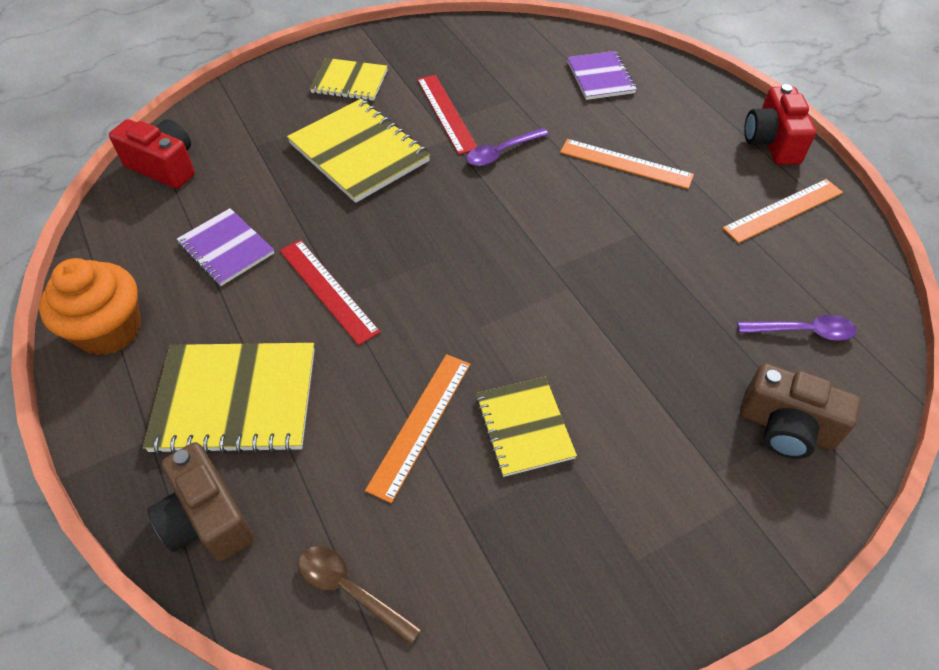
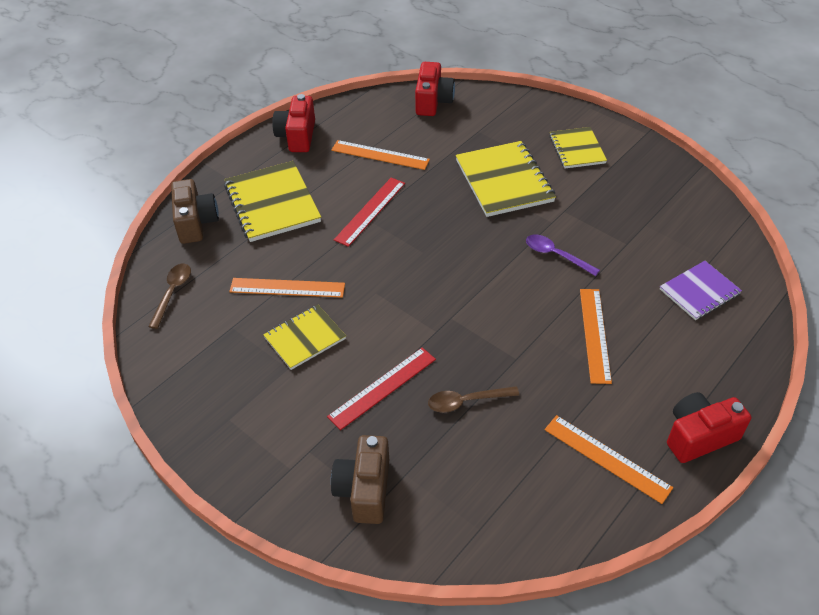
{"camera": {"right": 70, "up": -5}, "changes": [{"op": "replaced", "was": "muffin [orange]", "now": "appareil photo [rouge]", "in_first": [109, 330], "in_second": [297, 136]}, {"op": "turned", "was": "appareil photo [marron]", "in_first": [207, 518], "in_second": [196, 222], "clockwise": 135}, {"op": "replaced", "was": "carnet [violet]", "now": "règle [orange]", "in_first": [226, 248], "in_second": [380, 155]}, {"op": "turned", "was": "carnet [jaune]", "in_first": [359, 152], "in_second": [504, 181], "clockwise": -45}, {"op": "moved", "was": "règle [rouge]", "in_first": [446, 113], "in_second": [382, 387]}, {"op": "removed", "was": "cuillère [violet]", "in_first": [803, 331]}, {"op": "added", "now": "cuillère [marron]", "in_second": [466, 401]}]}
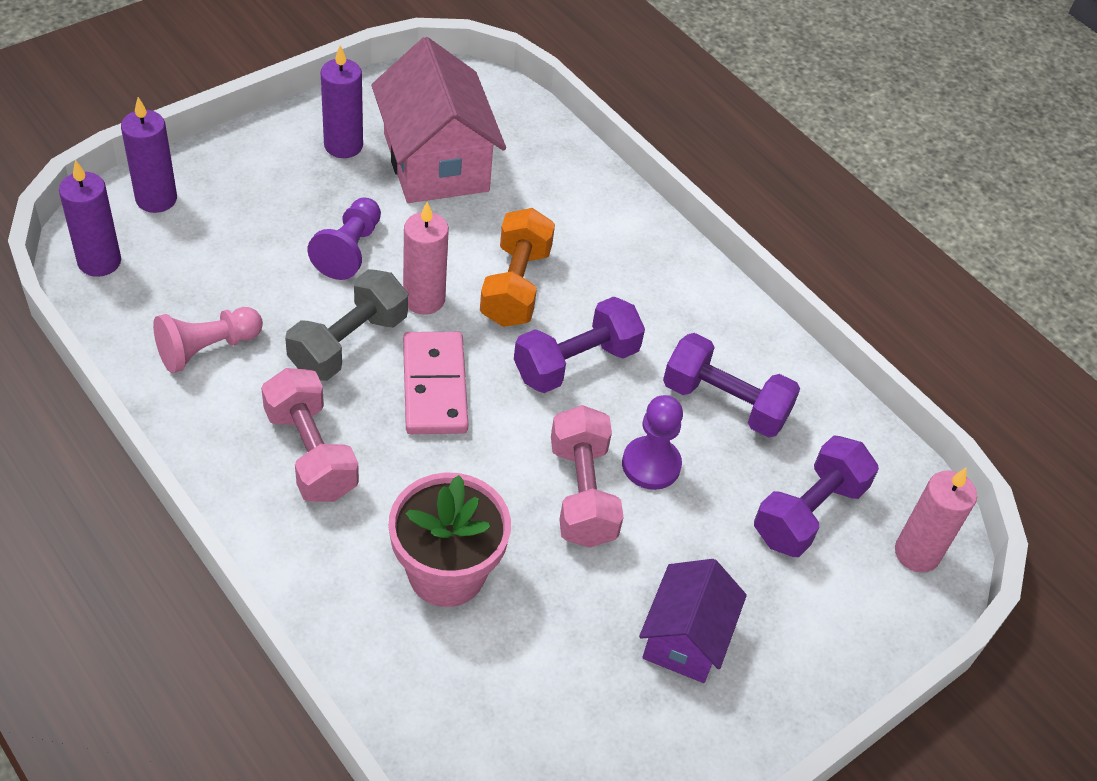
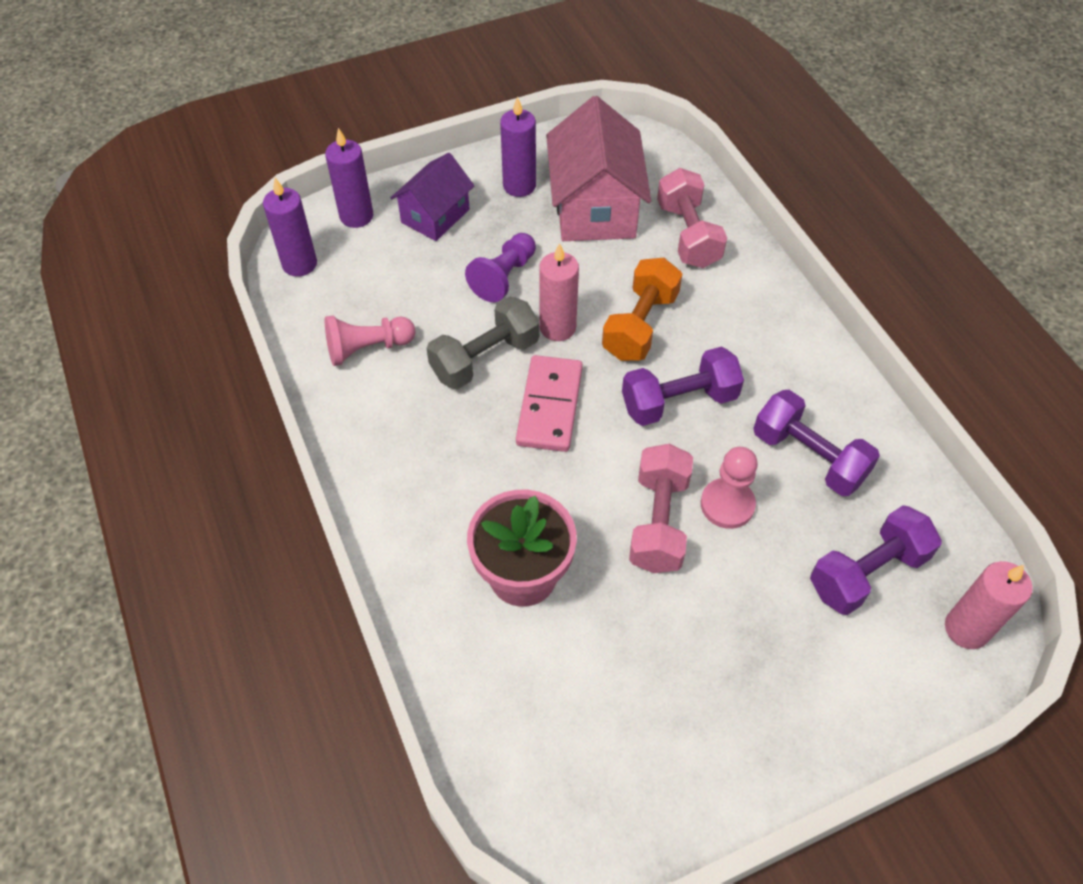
{"camera": {"right": 20, "up": 5}, "changes": [{"op": "moved", "was": "haltère [rose]", "in_first": [311, 453], "in_second": [688, 235]}, {"op": "recoloured", "was": "pion [violet]", "now": "pion [rose]", "in_first": [651, 464], "in_second": [727, 504]}, {"op": "moved", "was": "maison [violet]", "in_first": [685, 638], "in_second": [435, 216]}]}
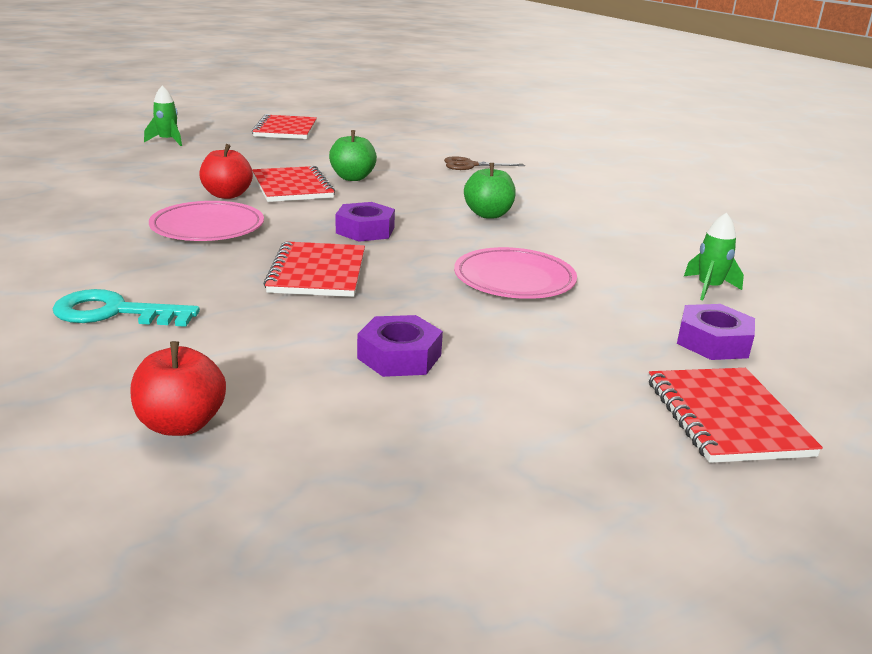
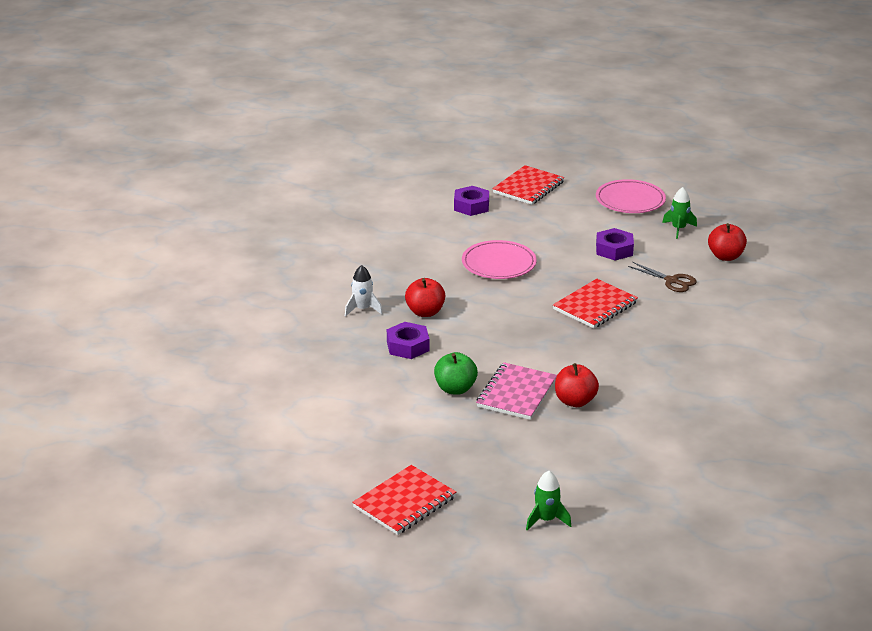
{"camera": {"right": -135, "up": 5}, "changes": [{"op": "removed", "was": "clé [turquoise]", "in_first": [115, 312]}, {"op": "moved", "was": "assiette [rose]", "in_first": [207, 227], "in_second": [630, 200]}, {"op": "recoloured", "was": "carnet [rouge]", "now": "carnet [rose]", "in_first": [292, 187], "in_second": [516, 393]}, {"op": "moved", "was": "écrou [violet]", "in_first": [365, 230], "in_second": [408, 346]}, {"op": "moved", "was": "ciseaux [marron]", "in_first": [469, 165], "in_second": [672, 281]}, {"op": "recoloured", "was": "pomme [vert]", "now": "pomme [rouge]", "in_first": [488, 214], "in_second": [425, 312]}, {"op": "moved", "was": "fusée [vert]", "in_first": [709, 288], "in_second": [678, 229]}, {"op": "added", "now": "fusée [blanc]", "in_second": [362, 309]}]}
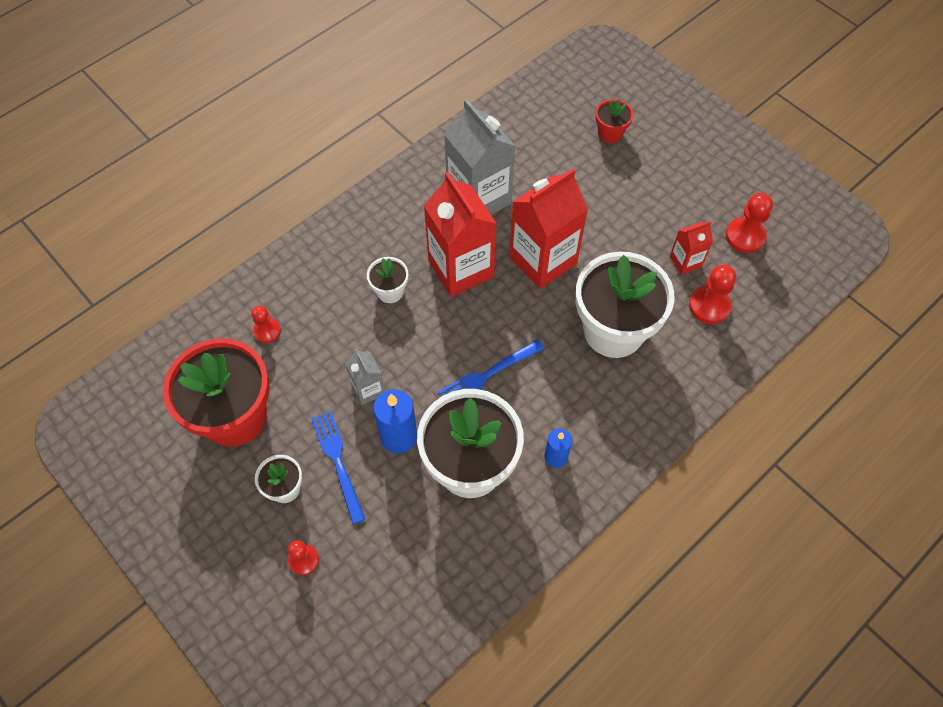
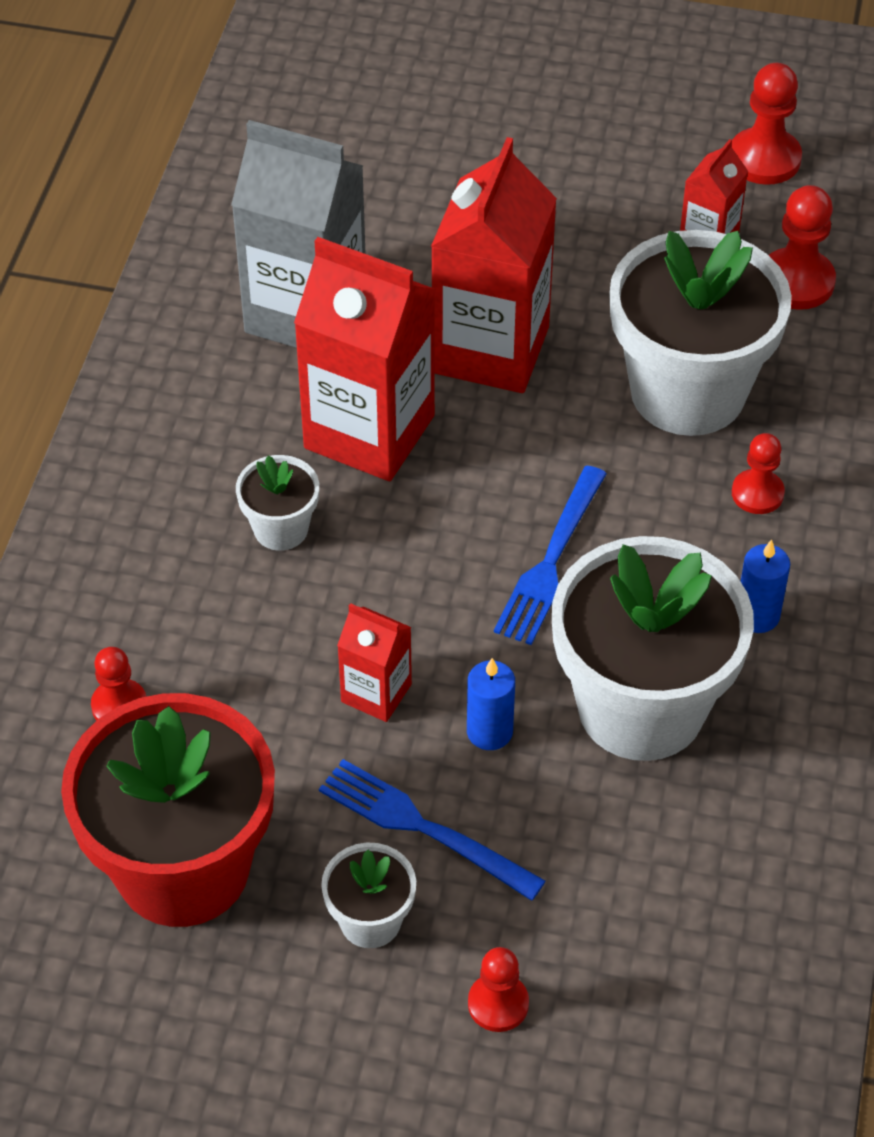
{"camera": {"right": -35, "up": -10}, "changes": [{"op": "recoloured", "was": "brique de lait [gris]", "now": "brique de lait [rouge]", "in_first": [368, 389], "in_second": [376, 693]}, {"op": "resized", "was": "bougie [bleu]", "in_first": [399, 436], "in_second": [489, 732], "ratio": 0.63}, {"op": "removed", "was": "pot de fleurs [rouge]", "in_first": [610, 134]}, {"op": "added", "now": "pion [rouge]", "in_second": [757, 493]}]}
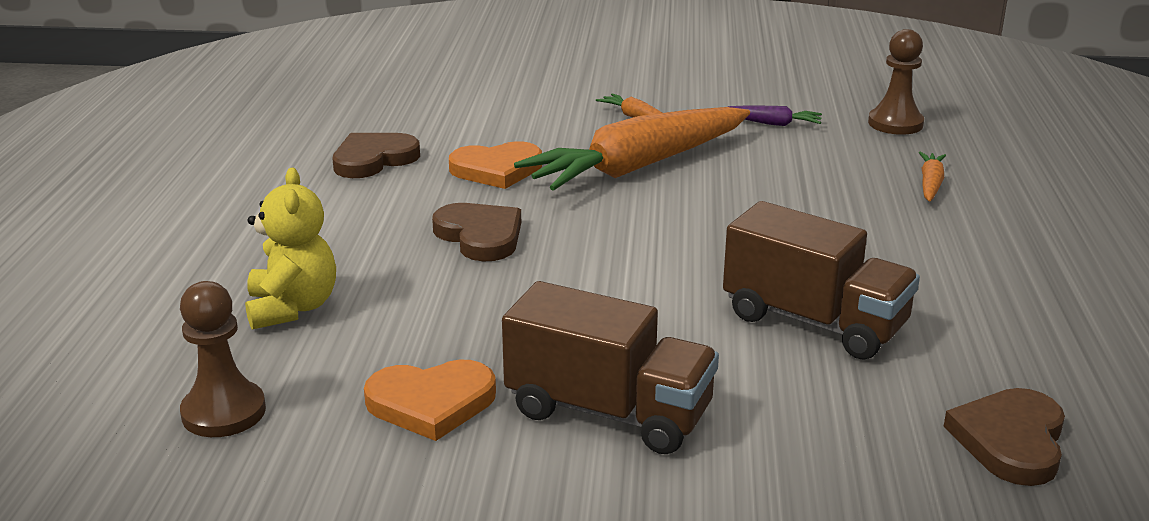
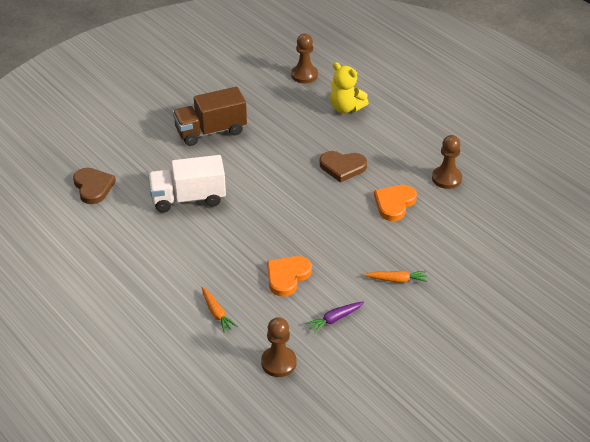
{"camera": {"right": 135, "up": 15}, "changes": [{"op": "replaced", "was": "cœur [marron]", "now": "pion [marron]", "in_first": [373, 159], "in_second": [446, 178]}, {"op": "moved", "was": "cœur [orange]", "in_first": [431, 403], "in_second": [287, 276]}, {"op": "removed", "was": "carotte [orange]", "in_first": [638, 167]}, {"op": "recoloured", "was": "camion [marron]", "now": "camion [blanc]", "in_first": [814, 322], "in_second": [188, 198]}]}
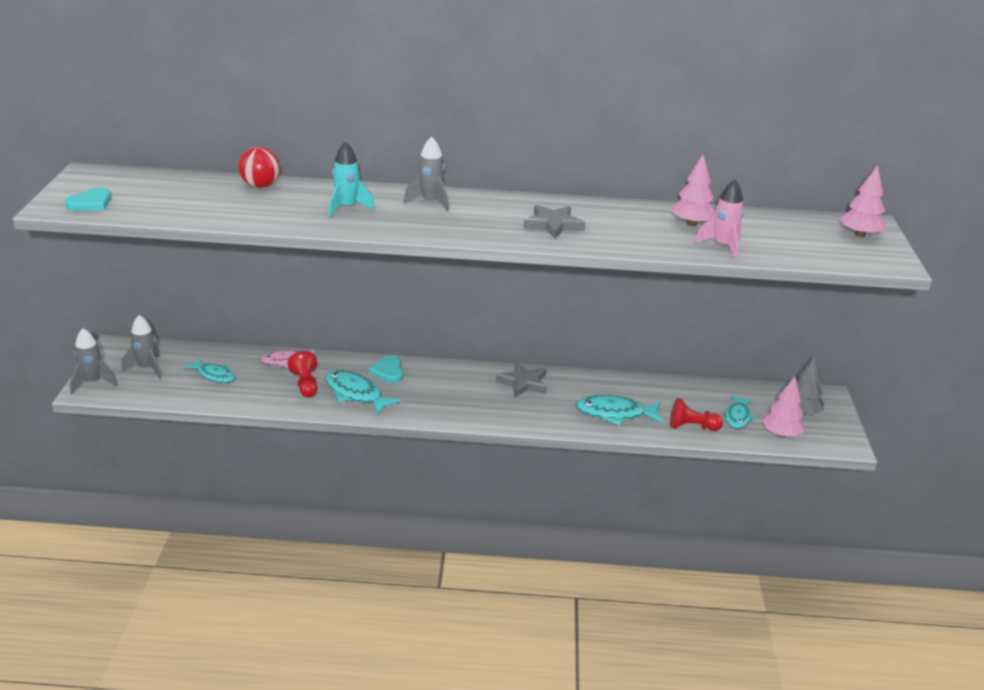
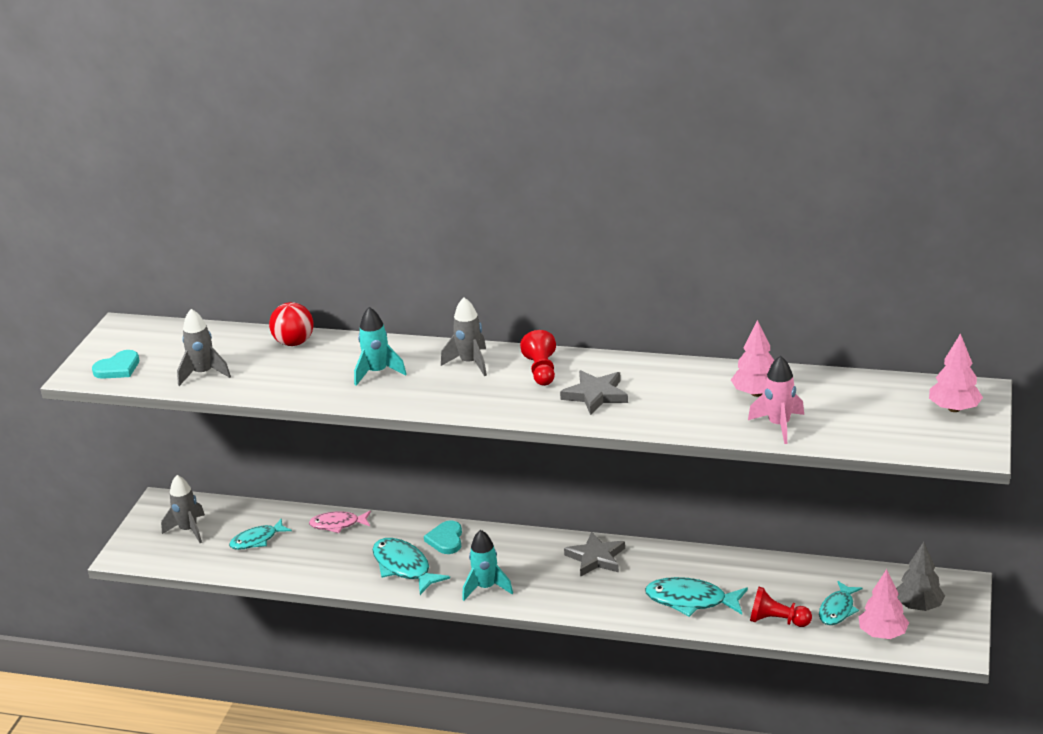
{"camera": {"right": 15, "up": 0}, "changes": [{"op": "moved", "was": "fusée [gris]", "in_first": [93, 383], "in_second": [203, 374]}, {"op": "turned", "was": "poisson [turquoise]", "in_first": [214, 375], "in_second": [257, 540], "clockwise": 105}, {"op": "moved", "was": "pion [rouge]", "in_first": [305, 384], "in_second": [541, 371]}, {"op": "added", "now": "fusée [turquoise]", "in_second": [486, 588]}]}
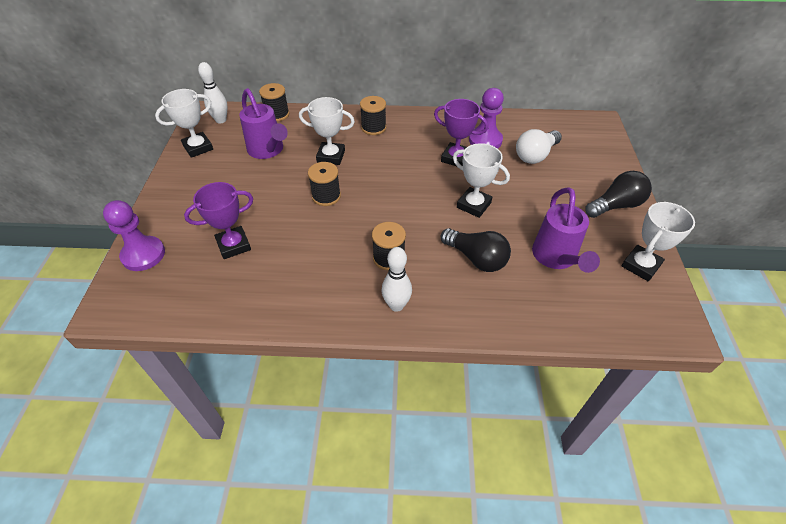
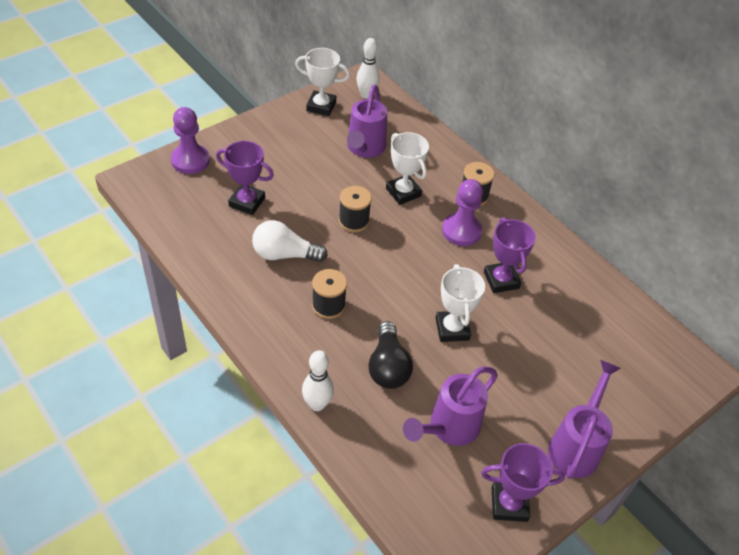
{"camera": {"right": 45, "up": 0}, "changes": [{"op": "removed", "was": "bobine [noir]", "in_first": [277, 114]}, {"op": "moved", "was": "quille [blanc]", "in_first": [396, 305], "in_second": [317, 404]}, {"op": "moved", "was": "pion [violet]", "in_first": [485, 140], "in_second": [461, 231]}, {"op": "moved", "was": "ampoule [blanc]", "in_first": [535, 155], "in_second": [284, 254]}, {"op": "replaced", "was": "ampoule [noir]", "now": "arrosoir [violet]", "in_first": [615, 205], "in_second": [576, 446]}, {"op": "recoloured", "was": "trophée [blanc]", "now": "trophée [violet]", "in_first": [640, 265], "in_second": [509, 504]}]}
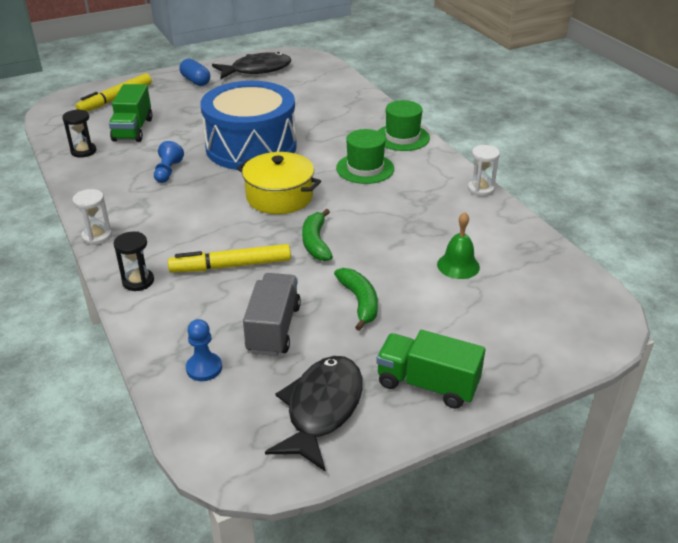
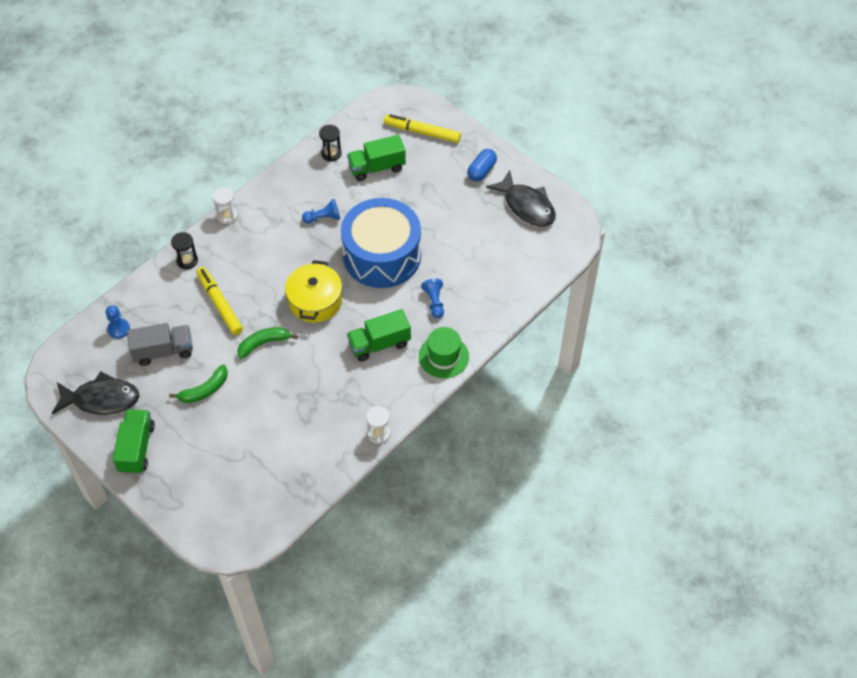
{"camera": {"right": 70, "up": 20}, "changes": [{"op": "replaced", "was": "chapeau [vert]", "now": "camion [vert]", "in_first": [365, 168], "in_second": [379, 344]}, {"op": "removed", "was": "cloche [vert]", "in_first": [458, 265]}, {"op": "added", "now": "pion [bleu]", "in_second": [434, 302]}]}
